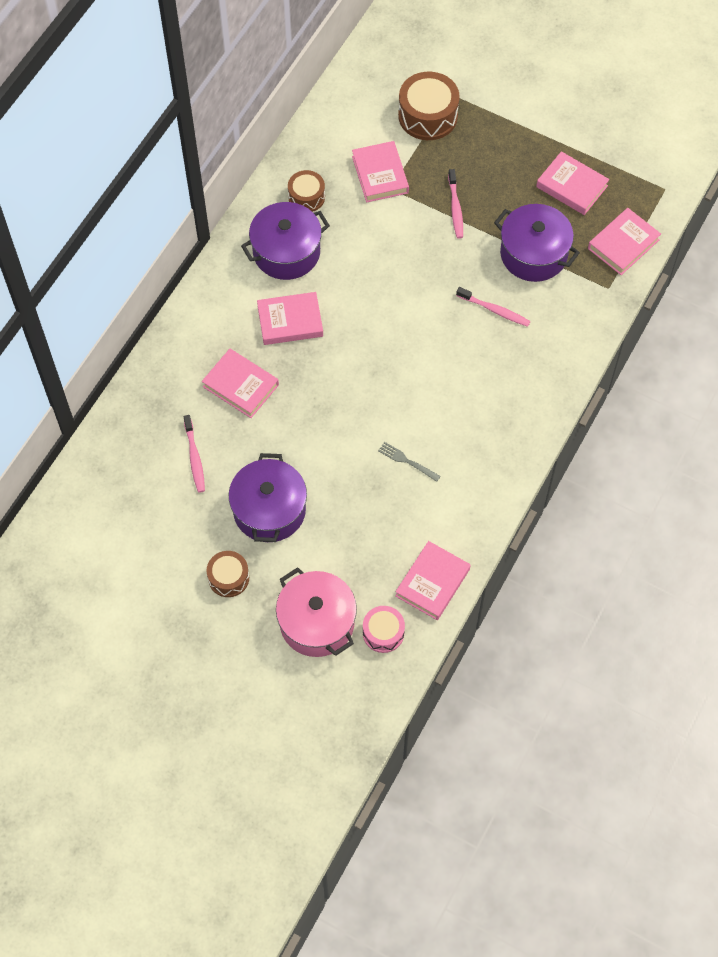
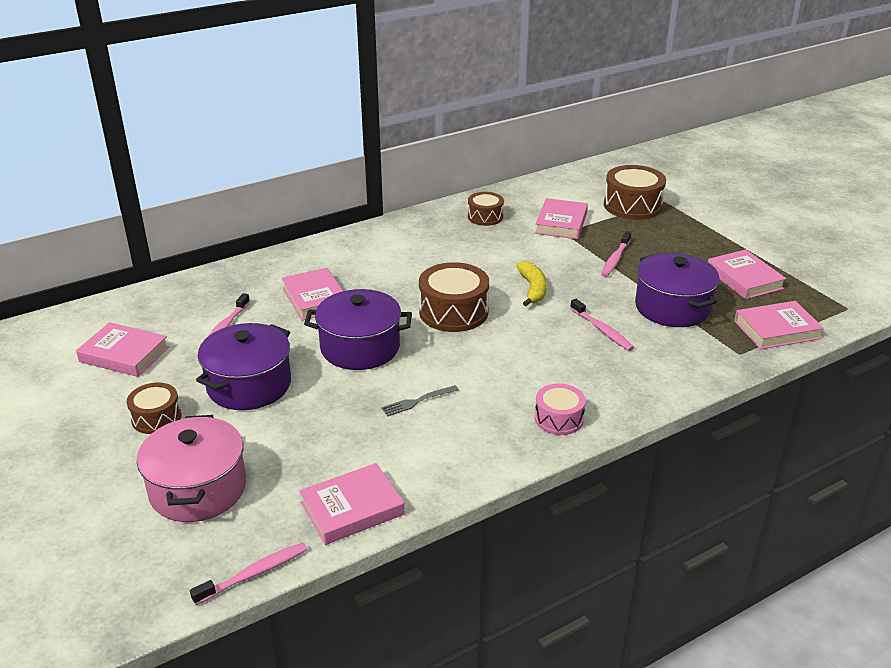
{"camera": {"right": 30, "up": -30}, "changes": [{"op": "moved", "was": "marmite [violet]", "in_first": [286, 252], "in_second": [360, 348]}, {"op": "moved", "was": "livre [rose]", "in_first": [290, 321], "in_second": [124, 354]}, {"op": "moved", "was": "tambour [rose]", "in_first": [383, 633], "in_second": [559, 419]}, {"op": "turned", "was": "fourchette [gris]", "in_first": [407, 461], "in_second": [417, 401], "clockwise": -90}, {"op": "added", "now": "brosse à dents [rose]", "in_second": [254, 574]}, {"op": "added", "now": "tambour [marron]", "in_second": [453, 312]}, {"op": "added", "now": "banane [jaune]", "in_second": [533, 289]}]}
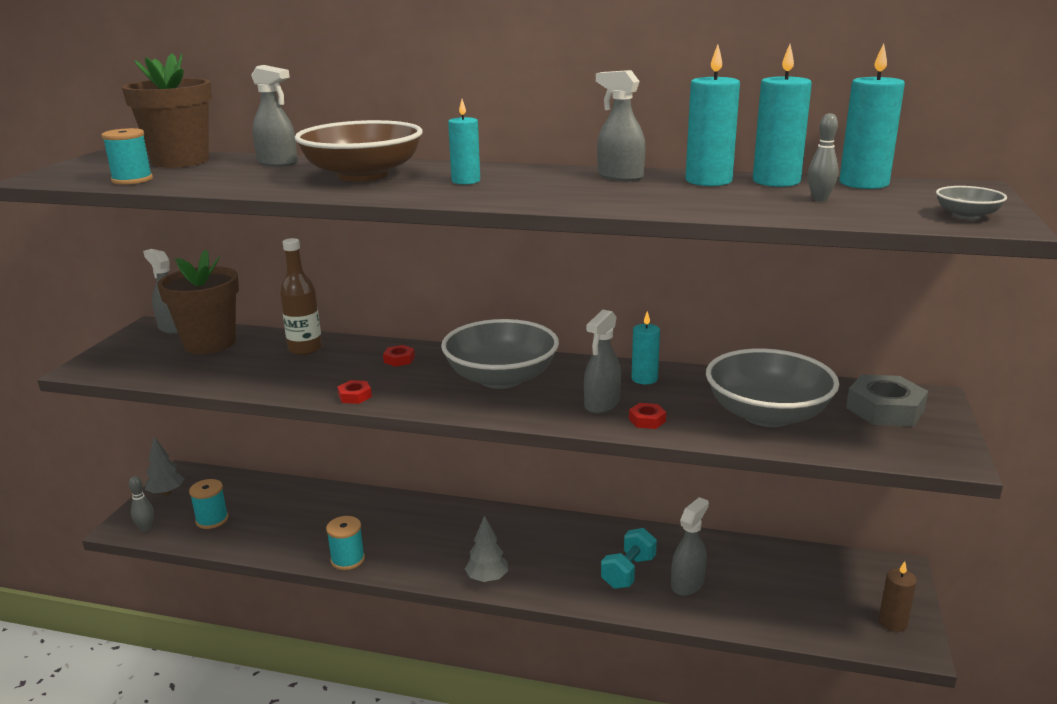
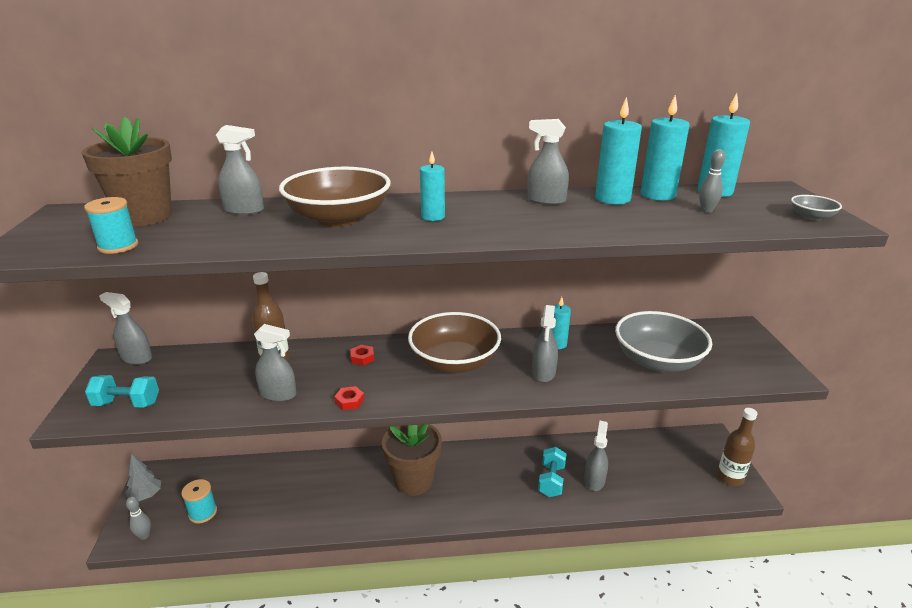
{"camera": {"right": -20, "up": 5}, "changes": [{"op": "moved", "was": "pot de fleurs [marron]", "in_first": [209, 343], "in_second": [413, 481]}, {"op": "removed", "was": "bobine [turquoise]", "in_first": [347, 559]}, {"op": "recoloured", "was": "bol [gris]", "now": "bol [marron]", "in_first": [501, 378], "in_second": [454, 362]}, {"op": "removed", "was": "arbre [gris]", "in_first": [487, 578]}, {"op": "removed", "was": "écrou [rouge]", "in_first": [647, 420]}, {"op": "removed", "was": "écrou [gris]", "in_first": [885, 409]}, {"op": "replaced", "was": "bougie [marron]", "now": "bouteille [marron]", "in_first": [892, 622], "in_second": [730, 478]}, {"op": "added", "now": "haltère [turquoise]", "in_second": [127, 403]}, {"op": "added", "now": "vaporisateur [gris]", "in_second": [278, 394]}]}
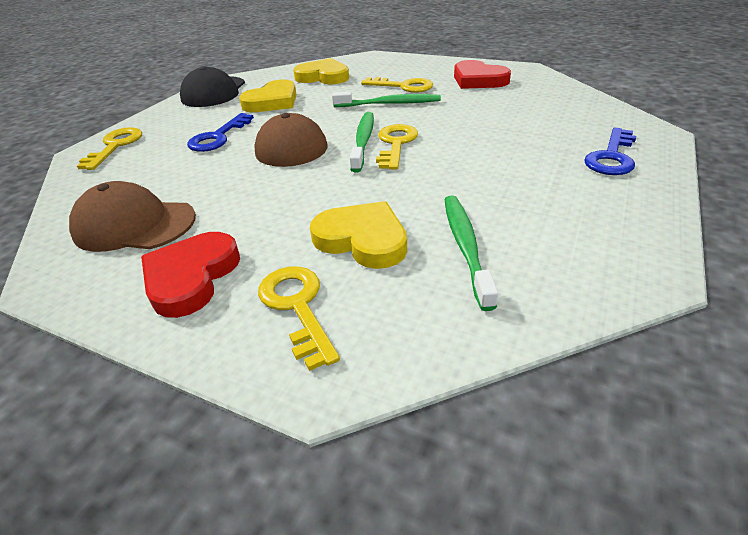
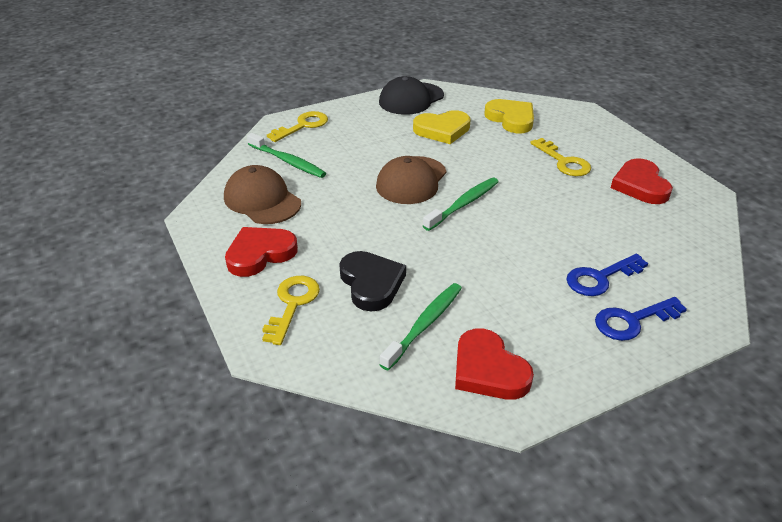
{"camera": {"right": 35, "up": 0}, "changes": [{"op": "moved", "was": "clé [bleu]", "in_first": [218, 137], "in_second": [600, 278]}, {"op": "recoloured", "was": "cœur [jaune]", "now": "cœur [noir]", "in_first": [362, 239], "in_second": [371, 283]}, {"op": "moved", "was": "brosse à dents [vert]", "in_first": [389, 104], "in_second": [287, 161]}, {"op": "removed", "was": "clé [jaune]", "in_first": [396, 144]}, {"op": "added", "now": "cœur [rouge]", "in_second": [488, 370]}]}
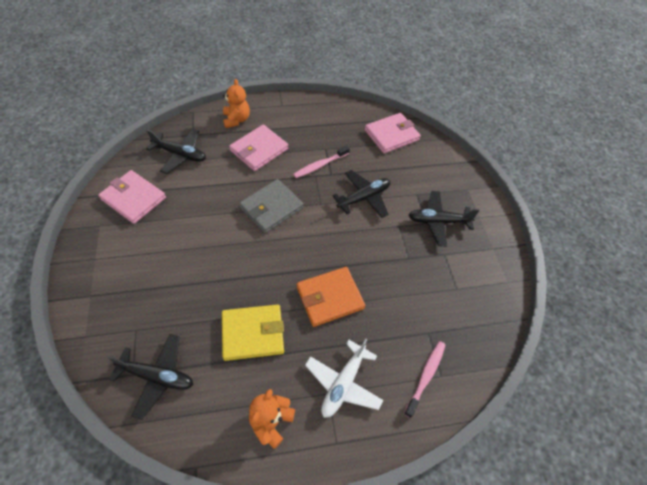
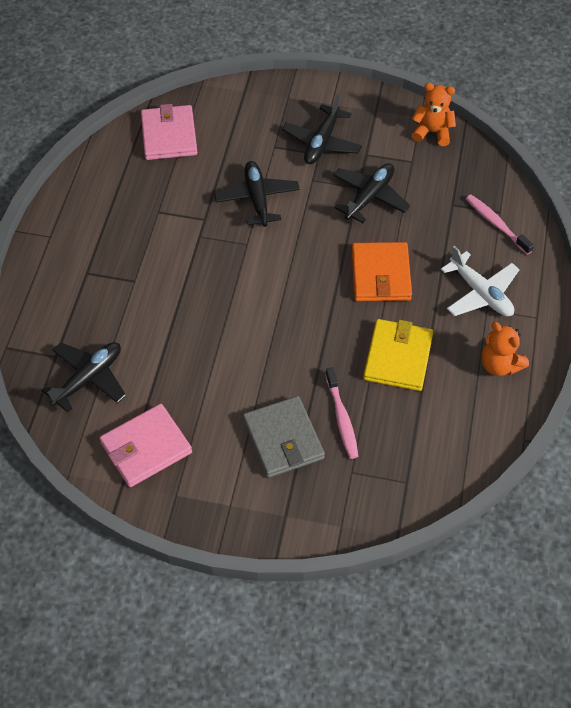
{"camera": {"right": -65, "up": 0}, "changes": [{"op": "moved", "was": "avion [noir]", "in_first": [157, 376], "in_second": [369, 197]}, {"op": "moved", "was": "ours en peluche [orange]", "in_first": [236, 120], "in_second": [432, 132]}, {"op": "removed", "was": "portefeuille [rose]", "in_first": [259, 150]}, {"op": "moved", "was": "portefeuille [gris]", "in_first": [271, 208], "in_second": [283, 439]}, {"op": "moved", "was": "brosse à dents [rose]", "in_first": [320, 165], "in_second": [342, 418]}]}
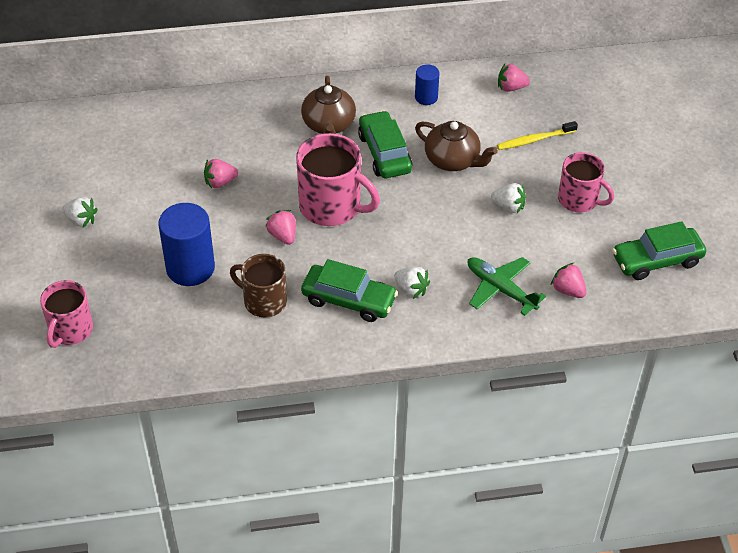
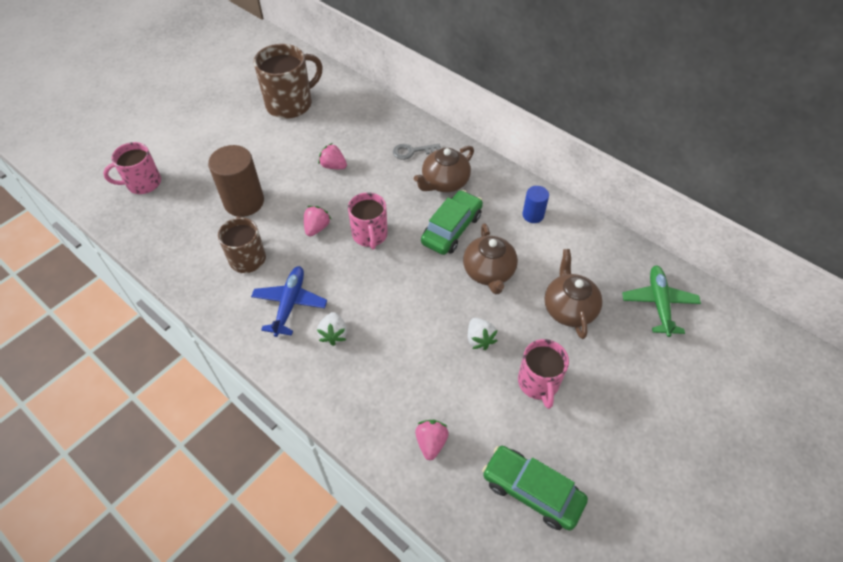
{"camera": {"right": 50, "up": 5}, "changes": [{"op": "removed", "was": "fraise [blanc]", "in_first": [81, 220]}, {"op": "recoloured", "was": "cylindre [bleu]", "now": "cylindre [marron]", "in_first": [190, 268], "in_second": [244, 202]}, {"op": "resized", "was": "tasse [rose]", "in_first": [331, 206], "in_second": [370, 235], "ratio": 0.66}, {"op": "replaced", "was": "voiture [vert]", "now": "avion [bleu]", "in_first": [349, 300], "in_second": [290, 304]}, {"op": "moved", "was": "avion [vert]", "in_first": [500, 289], "in_second": [659, 303]}, {"op": "replaced", "was": "brosse à dents [jaune]", "now": "théière [marron]", "in_first": [535, 140], "in_second": [569, 308]}, {"op": "removed", "was": "fraise [rose]", "in_first": [511, 88]}, {"op": "added", "now": "tasse [marron]", "in_second": [290, 104]}, {"op": "added", "now": "clé [gris]", "in_second": [412, 151]}]}
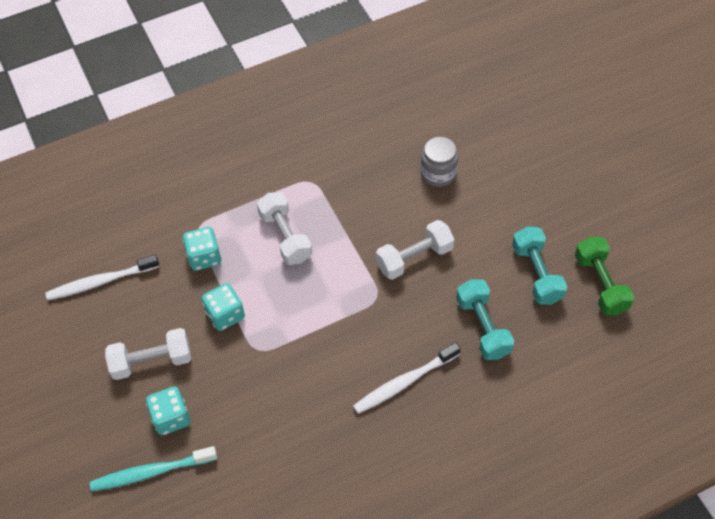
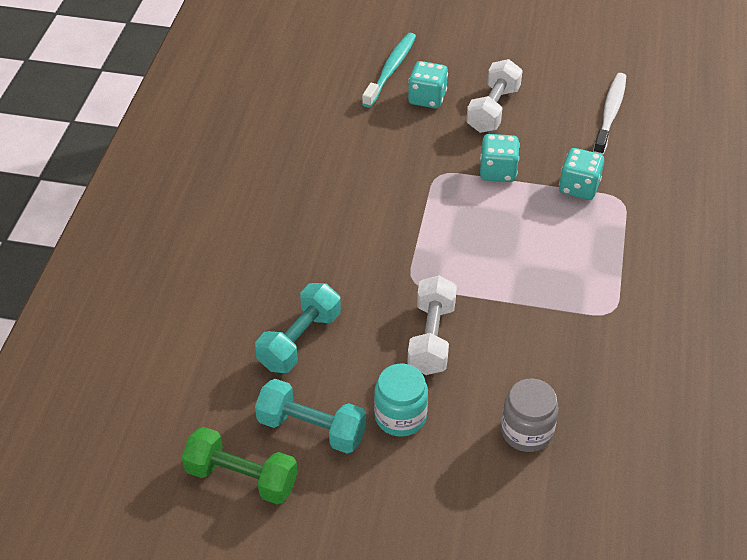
{"camera": {"right": 125, "up": -10}, "changes": [{"op": "removed", "was": "haltère [blanc]", "in_first": [285, 237]}, {"op": "removed", "was": "brosse à dents [blanc]", "in_first": [404, 382]}, {"op": "turned", "was": "haltère [turquoise]", "in_first": [483, 327], "in_second": [299, 340], "clockwise": -75}, {"op": "added", "now": "bocal [turquoise]", "in_second": [400, 416]}]}
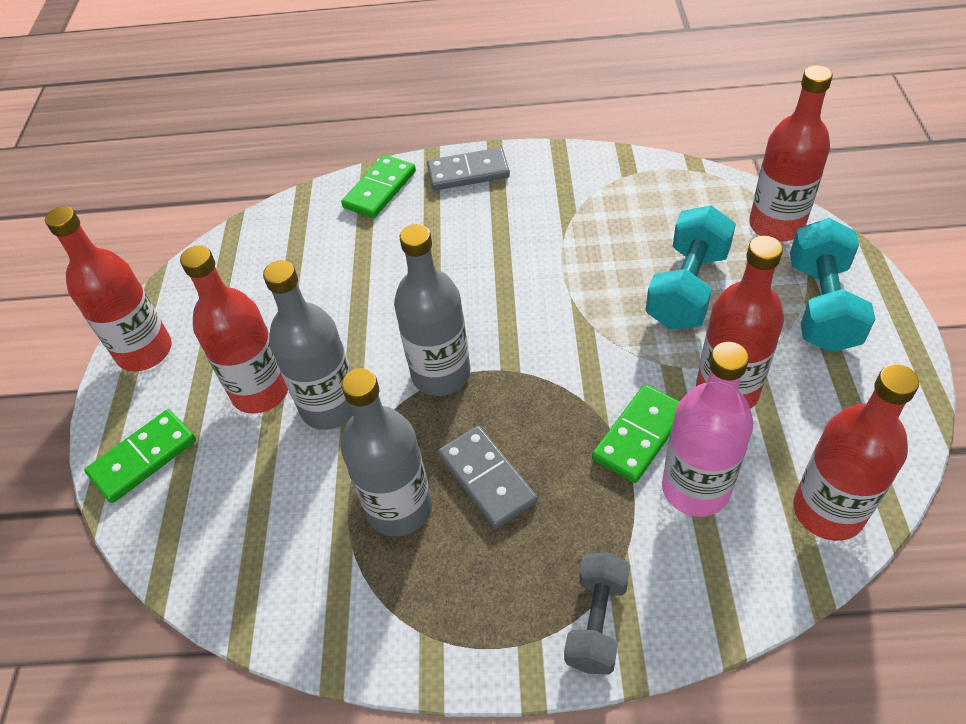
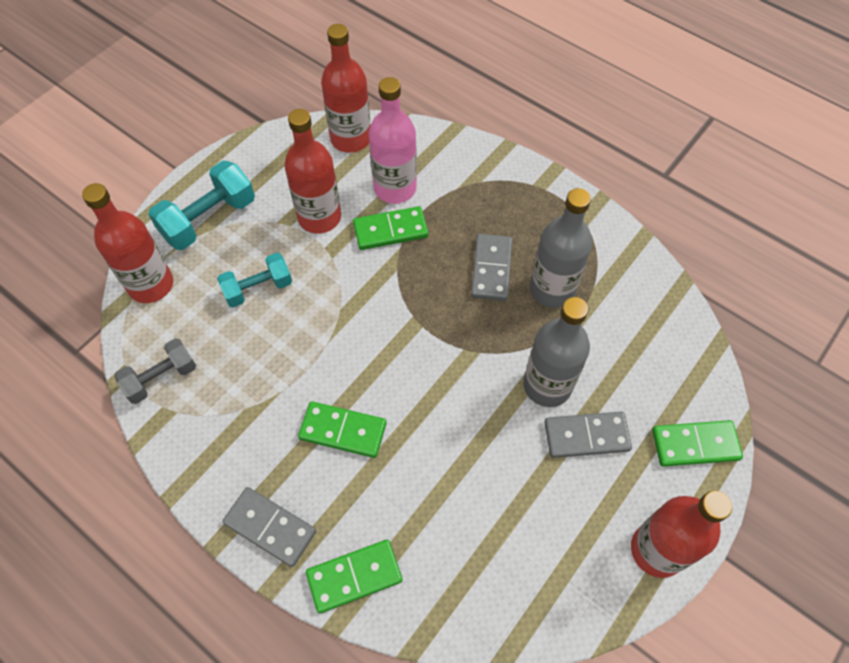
{"camera": {"right": -145, "up": 10}, "changes": [{"op": "replaced", "was": "bouteille [rouge]", "now": "domino [gris]", "in_first": [260, 391], "in_second": [586, 436]}, {"op": "removed", "was": "bouteille [gris]", "in_first": [441, 374]}, {"op": "moved", "was": "haltère [gris]", "in_first": [596, 622], "in_second": [161, 378]}, {"op": "resized", "was": "haltère [turquoise]", "in_first": [687, 288], "in_second": [258, 288], "ratio": 0.67}, {"op": "added", "now": "domino [vert]", "in_second": [343, 431]}]}
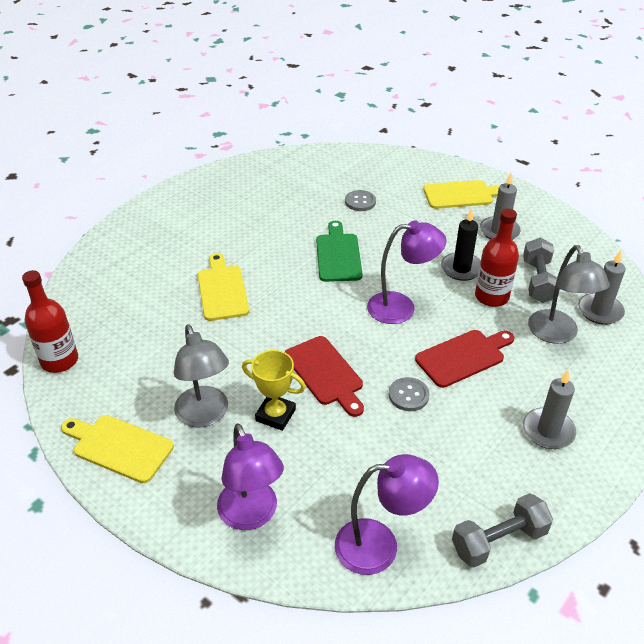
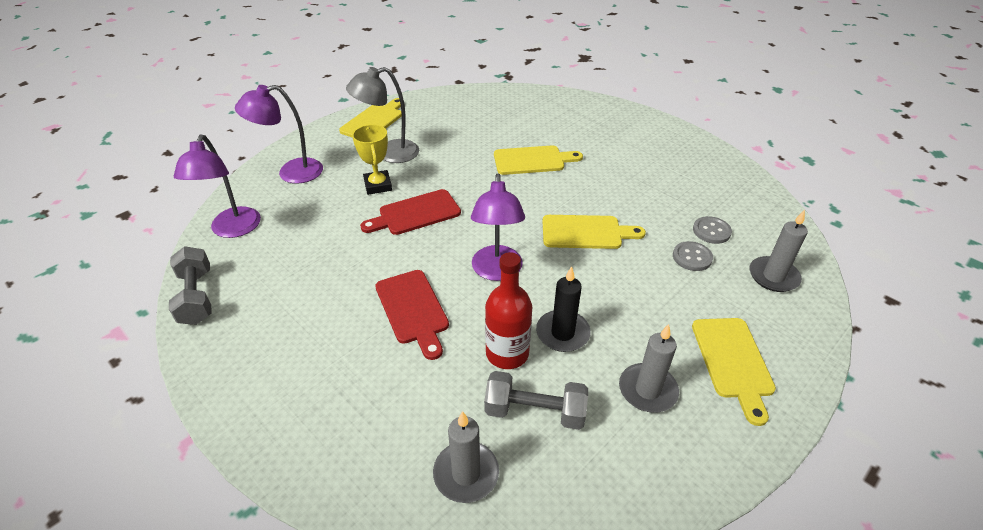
{"camera": {"right": 95, "up": 0}, "changes": [{"op": "removed", "was": "bouteille [rouge]", "in_first": [59, 361]}, {"op": "turned", "was": "trophée [jaune]", "in_first": [275, 415], "in_second": [378, 185], "clockwise": -45}, {"op": "recoloured", "was": "planche à découper [vert]", "now": "planche à découper [jaune]", "in_first": [338, 255], "in_second": [586, 232]}, {"op": "moved", "was": "bouton [gris]", "in_first": [408, 395], "in_second": [711, 231]}, {"op": "moved", "was": "bougie [gris]", "in_first": [548, 431], "in_second": [773, 276]}, {"op": "removed", "was": "lampe [gris]", "in_first": [557, 334]}]}
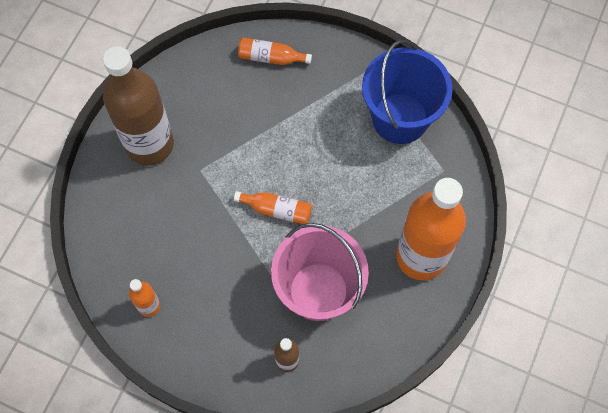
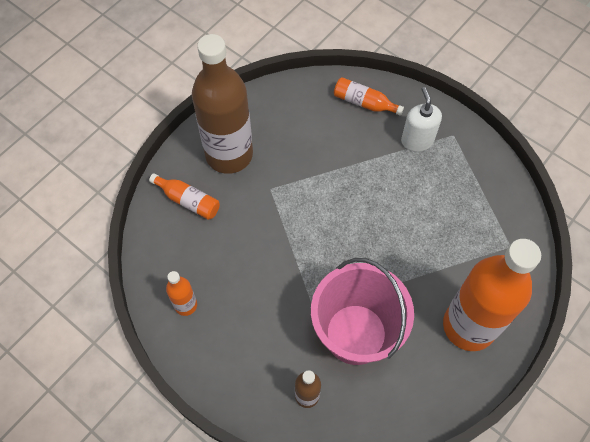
{"camera": {"right": 15, "up": -5}, "changes": [{"op": "moved", "was": "bouteille [orange]", "in_first": [277, 210], "in_second": [188, 201]}, {"op": "removed", "was": "seau [bleu]", "in_first": [400, 118]}, {"op": "added", "now": "distributeur de savon [blanc]", "in_second": [417, 140]}]}
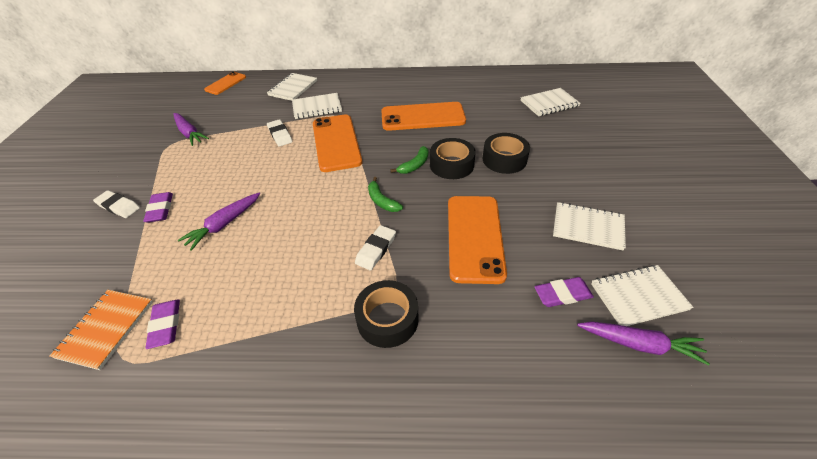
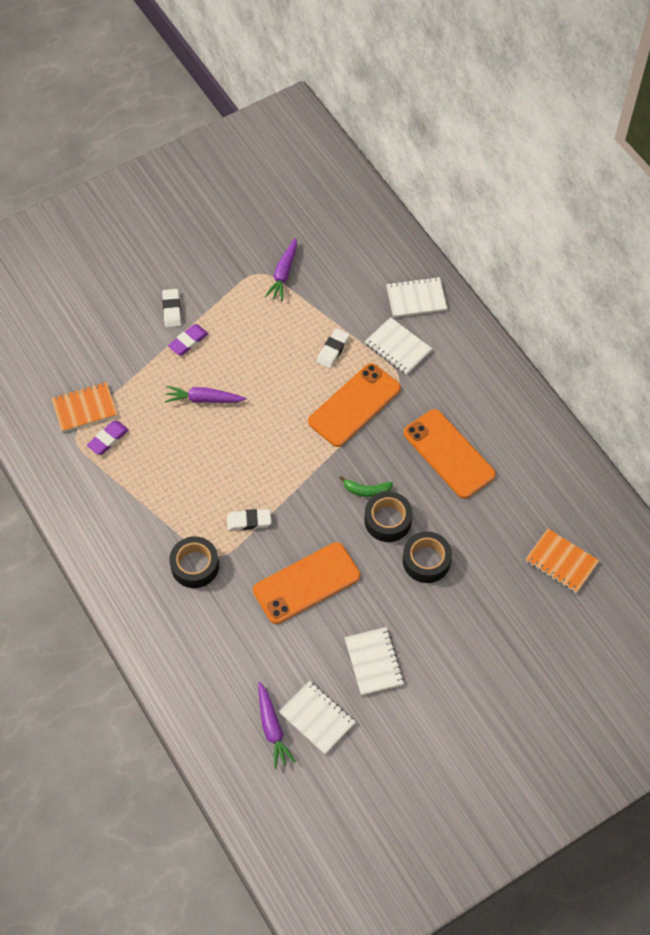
{"camera": {"right": 55, "up": 15}, "changes": [{"op": "removed", "was": "téléphone [orange]", "in_first": [225, 83]}, {"op": "removed", "was": "banane [vert]", "in_first": [382, 201]}, {"op": "recoloured", "was": "carnet [blanc]", "now": "carnet [orange]", "in_first": [549, 103], "in_second": [561, 562]}, {"op": "removed", "was": "gomme [violet]", "in_first": [562, 294]}]}
